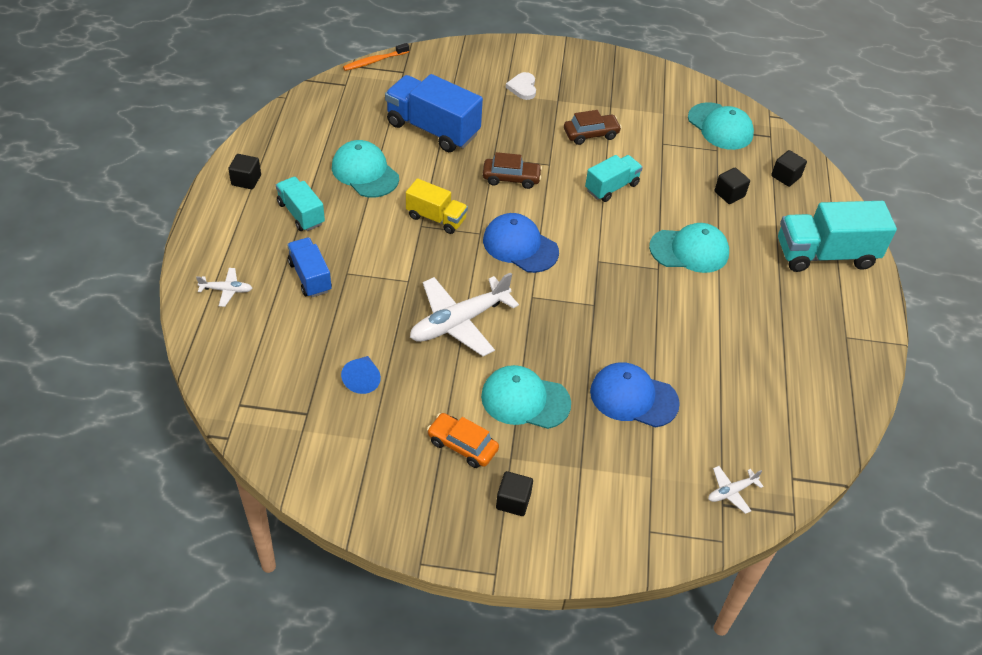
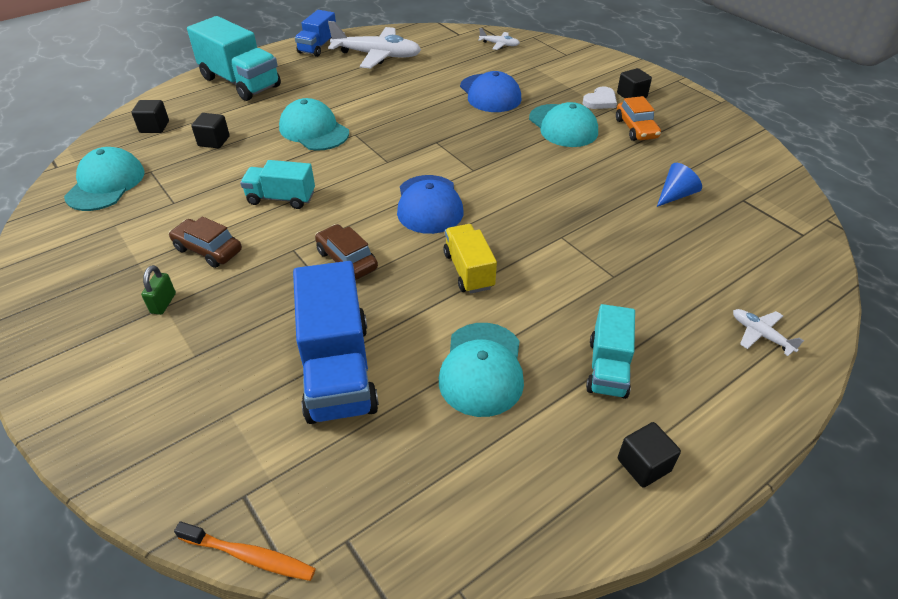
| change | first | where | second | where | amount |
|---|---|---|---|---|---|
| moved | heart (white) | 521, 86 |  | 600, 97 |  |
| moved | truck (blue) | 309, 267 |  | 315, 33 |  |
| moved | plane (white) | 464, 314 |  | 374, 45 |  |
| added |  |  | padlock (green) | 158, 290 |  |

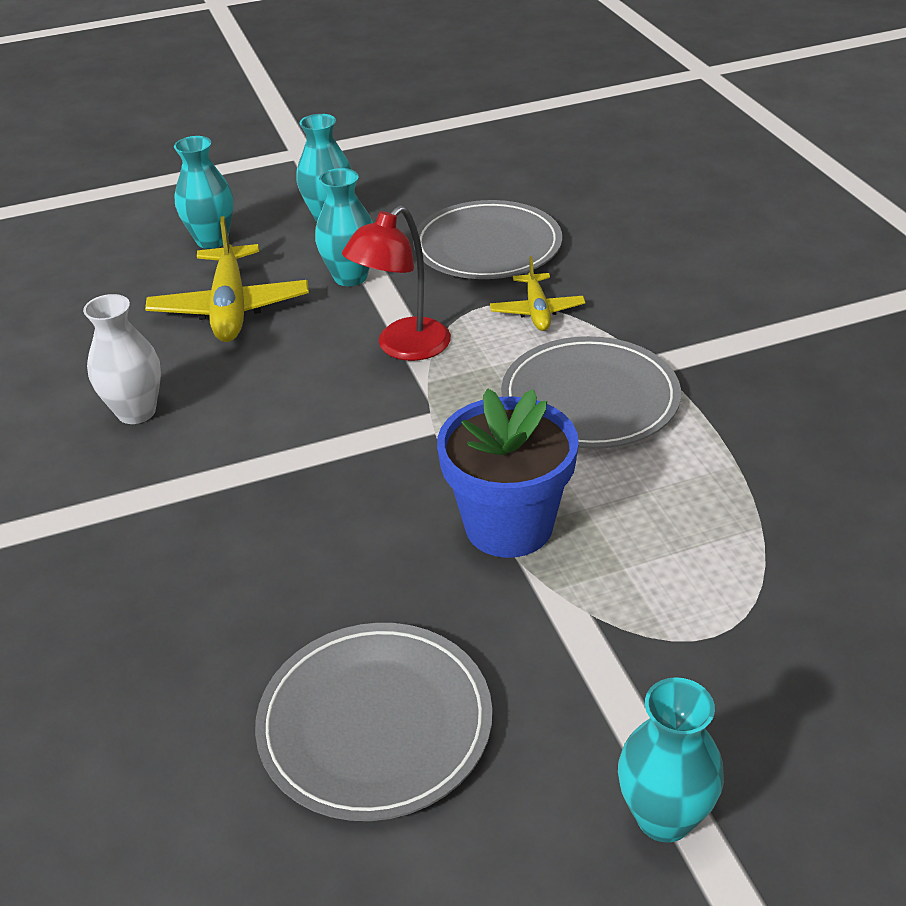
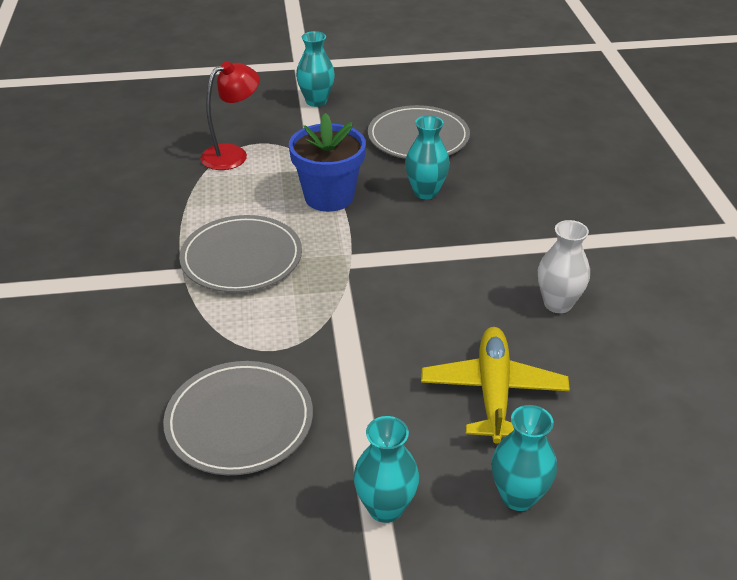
| change | first | where | second | where | amount |
|---|---|---|---|---|---|
| moved | vase (turquoise) | 344, 227 |  | 427, 157 |  |
| moved | lamp (red) | 396, 283 |  | 229, 115 |  |
| removed | plane (yellow) | 537, 293 |  |  |  |

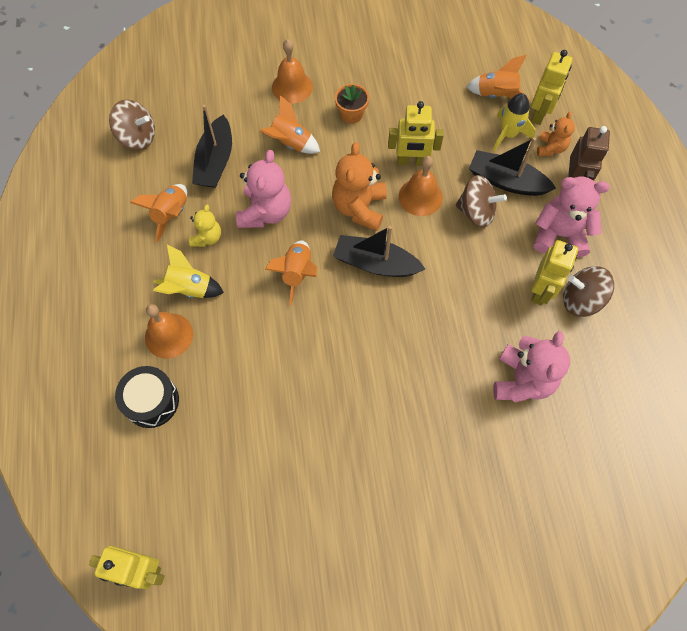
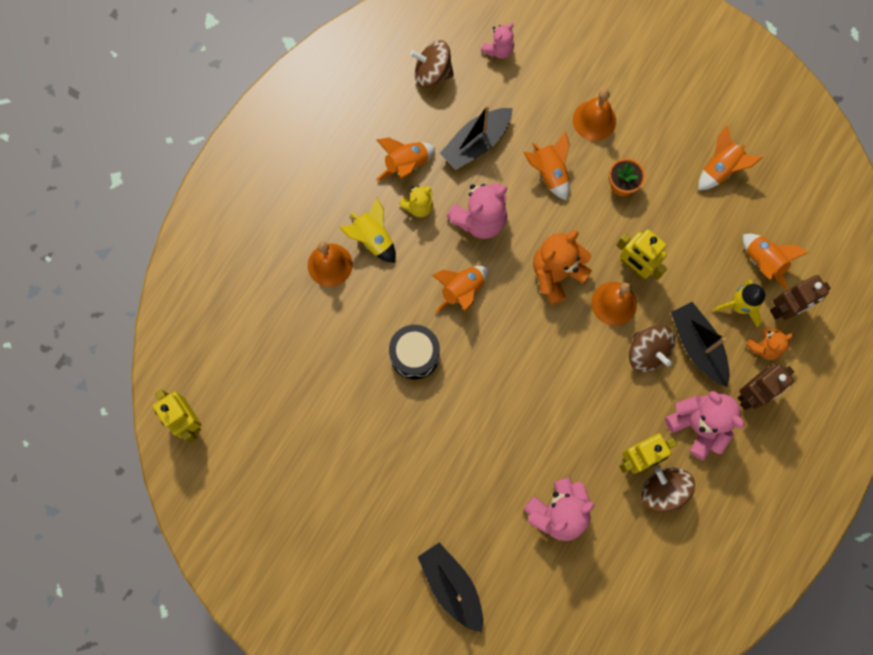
| change | first | where | second | where | amount |
|---|---|---|---|---|---|
| recoloured | robot (yellow) | 552, 87 | robot (brown) | 800, 297 |  |
| turned | spinning top (brown) | 132, 125 |  | 432, 64 | 135 degrees clockwise |
| moved | boat (black) | 379, 251 |  | 450, 587 |  |
| moved | drum (black) | 147, 397 |  | 414, 352 |  |
| added |  |  | teddy bear (pink) | 497, 41 |  |
| added |  |  | rocket (orange) | 730, 157 |  |

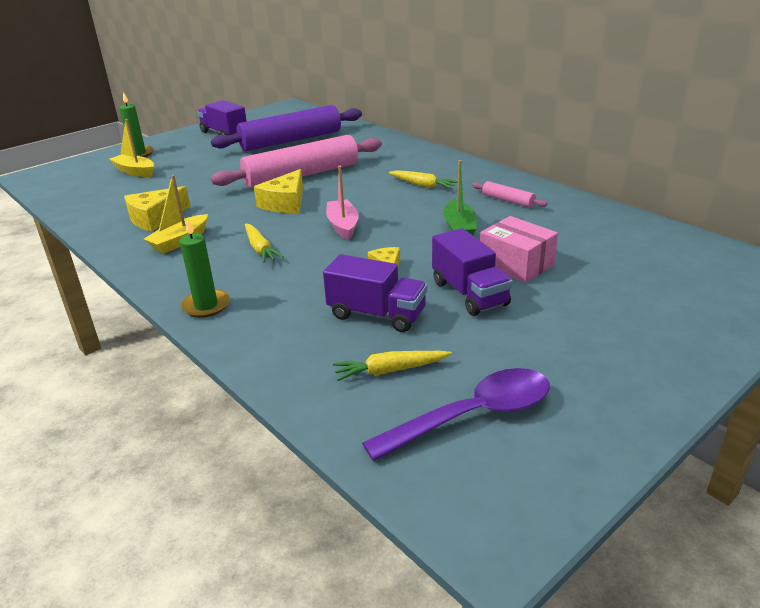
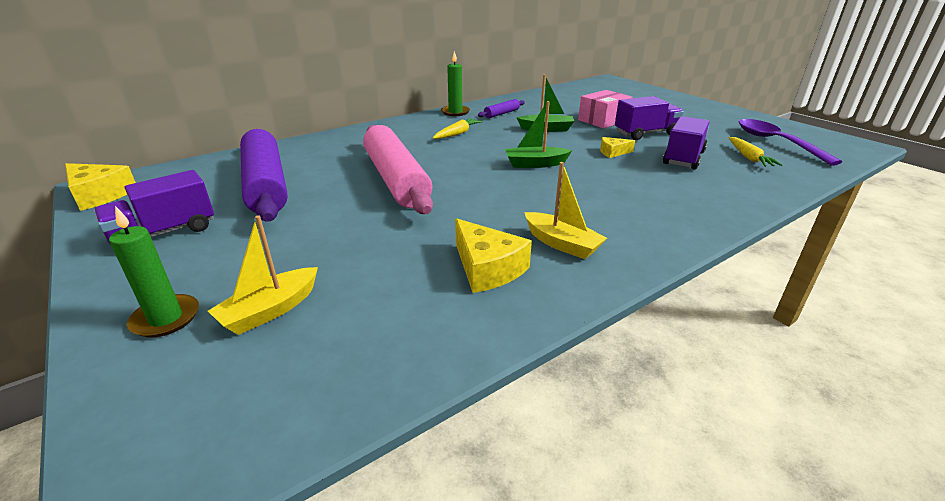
| change | first | where | second | where | amount |
|---|---|---|---|---|---|
| recoloured | boat (pink) | 342, 203 | boat (green) | 538, 134 |  |
| moved | cheese (yellow) | 278, 191 |  | 100, 187 |  |
| recoloured | rolling pin (pink) | 510, 194 | rolling pin (purple) | 501, 108 |  |
| moved | candle (green) | 205, 268 |  | 455, 83 |  |
| removed | carrot (yellow) | 264, 243 |  |  |  |

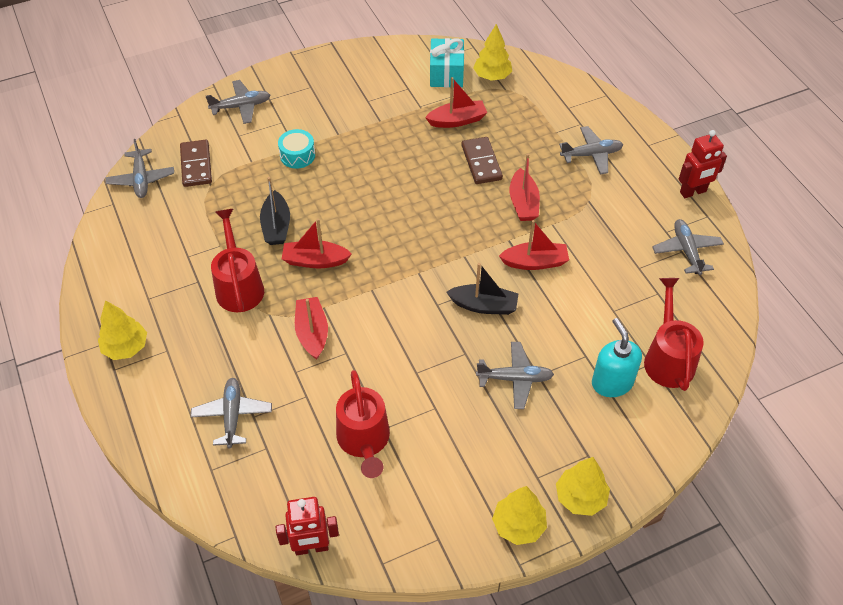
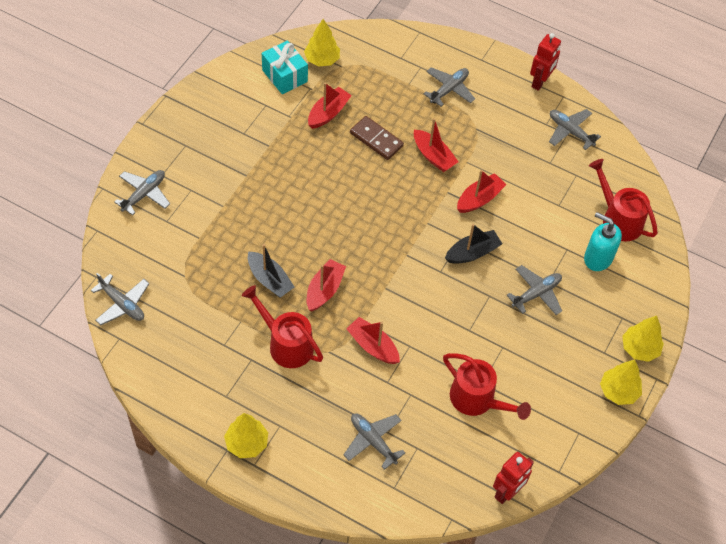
| change | first | where | second | where | amount |
|---|---|---|---|---|---|
| removed | drum (turquoise) | 296, 149 |  |  |  |
| removed | domino (brown) | 196, 163 |  |  |  |
| turned | boat (red) | 317, 243 |  | 326, 285 | 150 degrees clockwise |

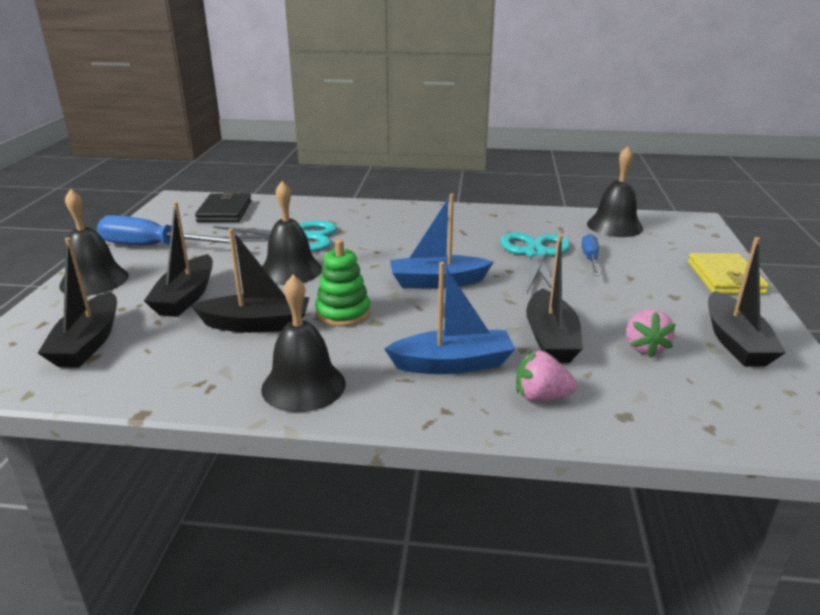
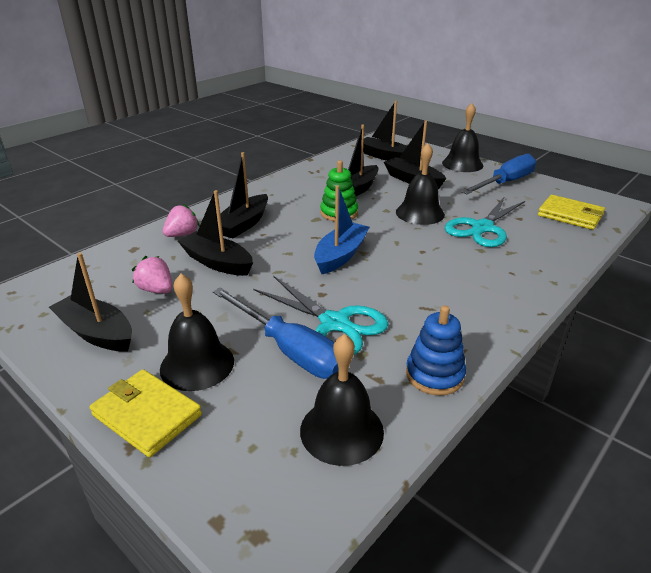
| change | first | where | second | where | amount |
|---|---|---|---|---|---|
| recoloured | wallet (black) | 223, 206 | wallet (yellow) | 571, 212 |  |
| resized | screwdriver (blue) | 590, 255 |  | 276, 333 | x1.85 |
| recoloured | boat (blue) | 449, 318 | boat (black) | 244, 195 |  |
| moved | bell (black) | 303, 343 |  | 197, 332 |  |
| added |  |  | stacking toy (blue) | 436, 350 |  |

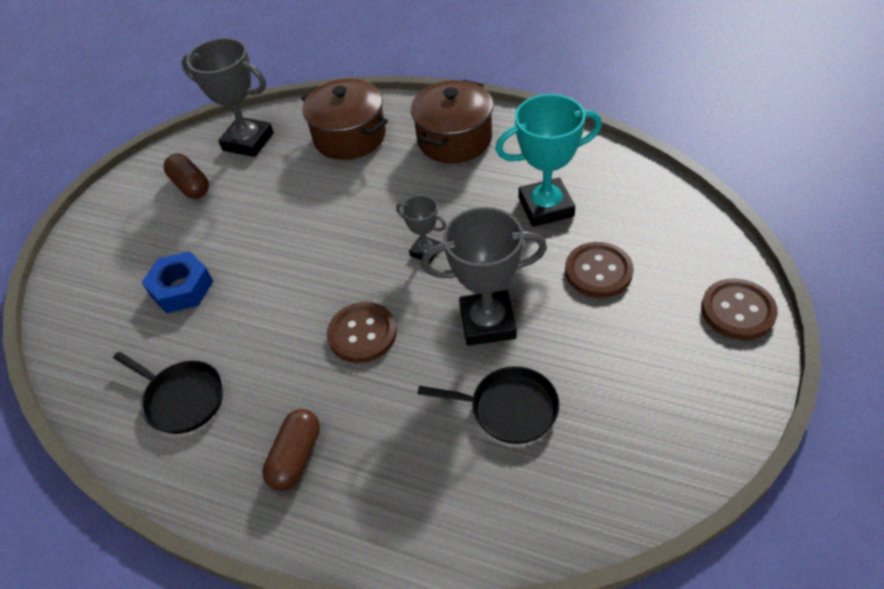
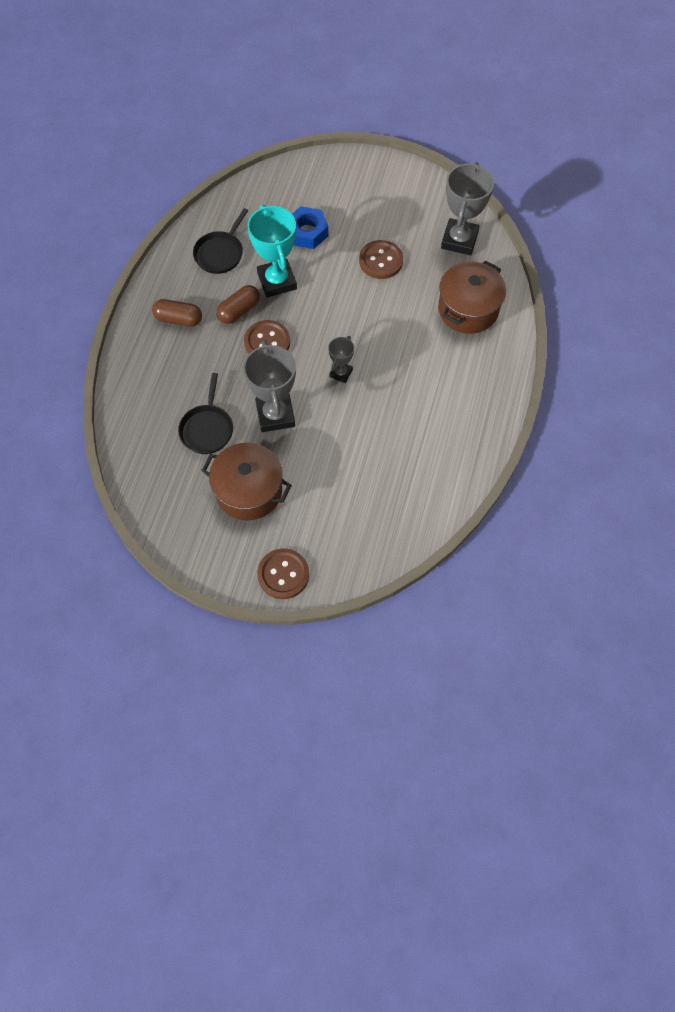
| change | first | where | second | where | amount |
|---|---|---|---|---|---|
| moved | pot (brown) | 452, 121 |  | 246, 482 |  |
| moved | trophy (turquoise) | 548, 160 |  | 272, 251 |  |
| moved | capsule (brown) | 186, 176 |  | 238, 304 |  |
| moved | button (brown) | 599, 270 |  | 381, 259 |  |

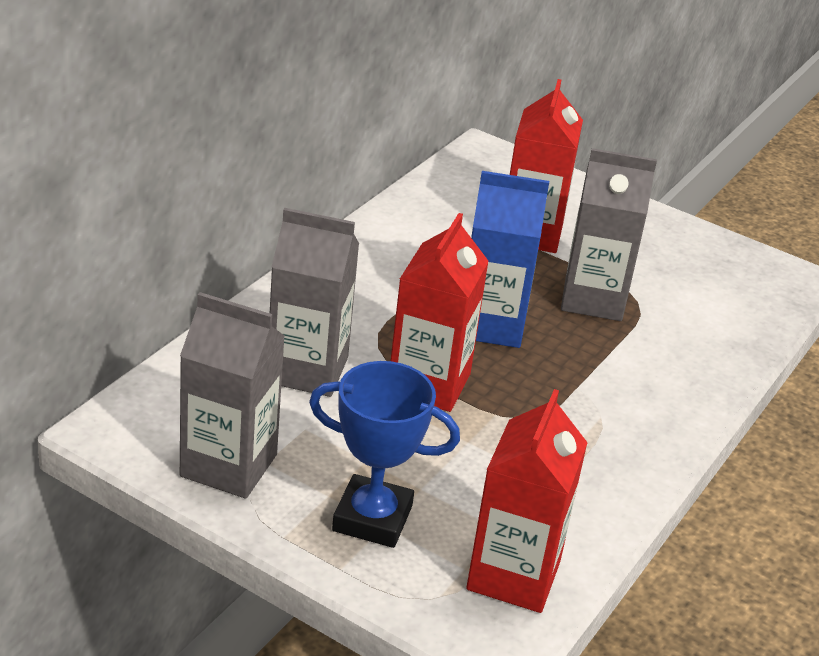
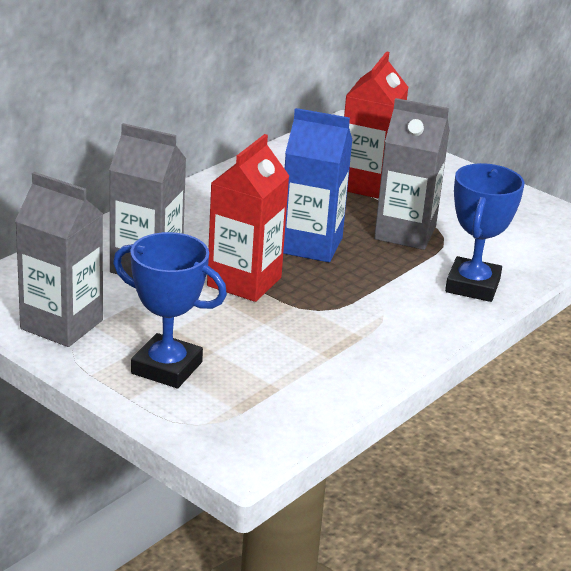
| change | first | where | second | where | amount |
|---|---|---|---|---|---|
| removed | carton (red) | 527, 501 |  |  |  |
| added |  |  | trophy (blue) | 485, 232 |  |

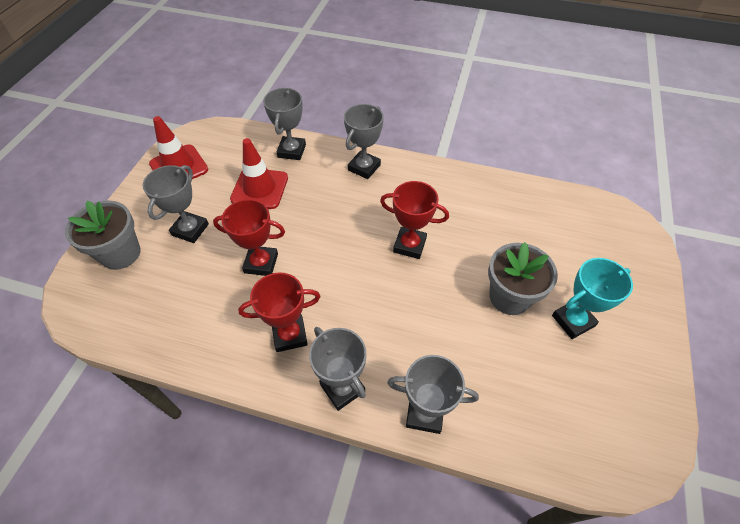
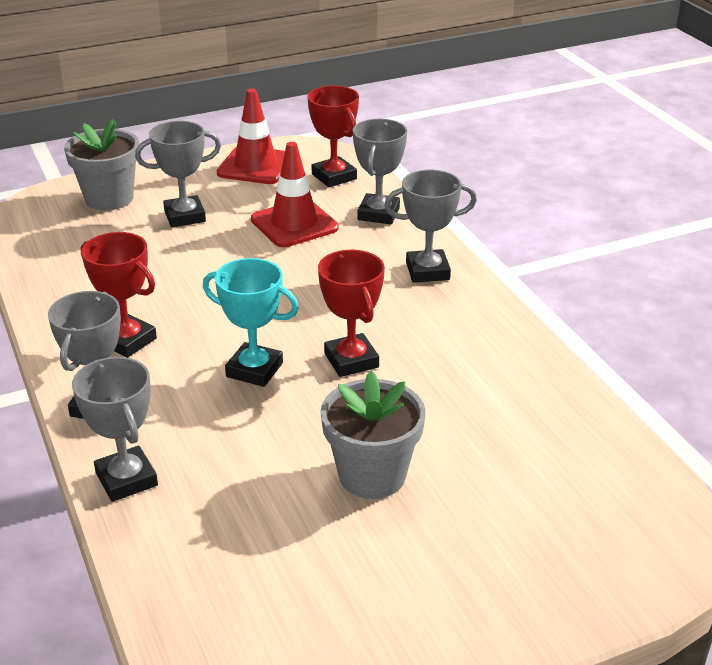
| change | first | where | second | where | amount |
|---|---|---|---|---|---|
| turned | trophy (grey) | 284, 124 |  | 380, 171 | 45 degrees counterclockwise |
| moved | trophy (red) | 249, 237 |  | 333, 136 |  |
| moved | trophy (turquoise) | 592, 298 |  | 251, 322 |  |

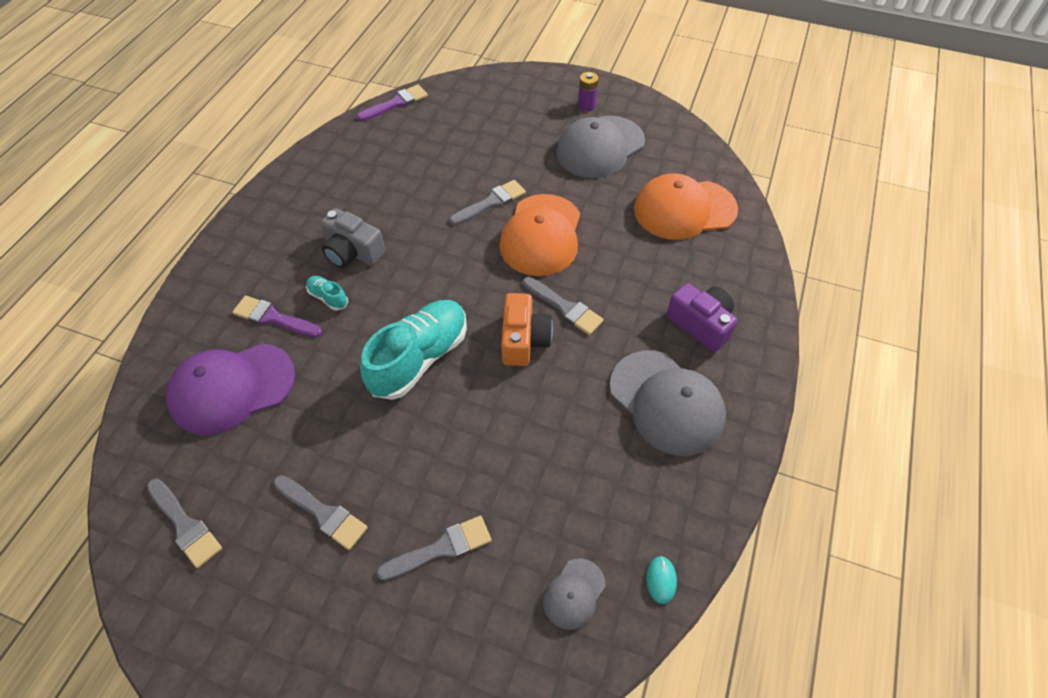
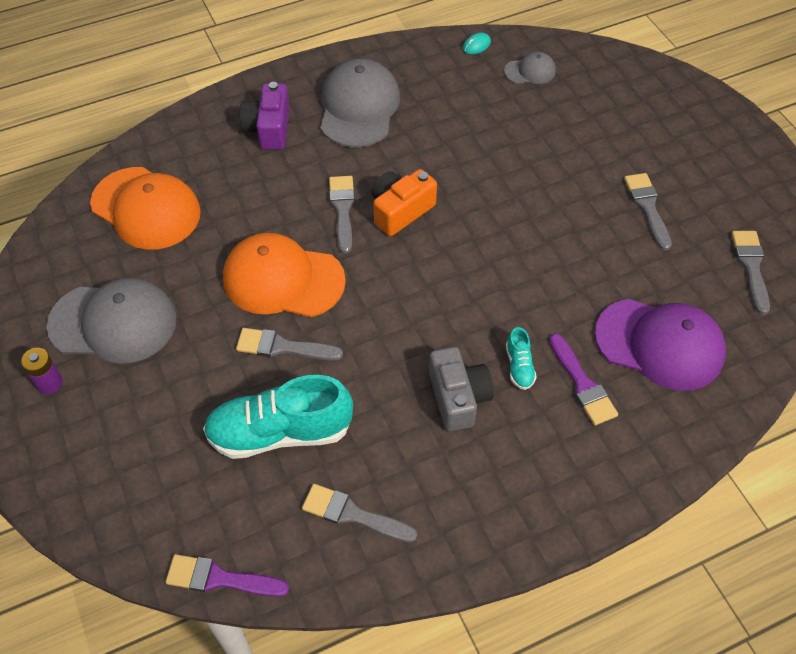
| change | first | where | second | where | amount |
|---|---|---|---|---|---|
| turned | cap (orange) | 539, 235 |  | 284, 275 | 135 degrees counterclockwise |
| moved | shoe (turquoise) | 413, 350 |  | 278, 417 |  |
| moved | brush (grey) | 434, 548 |  | 359, 513 |  |

